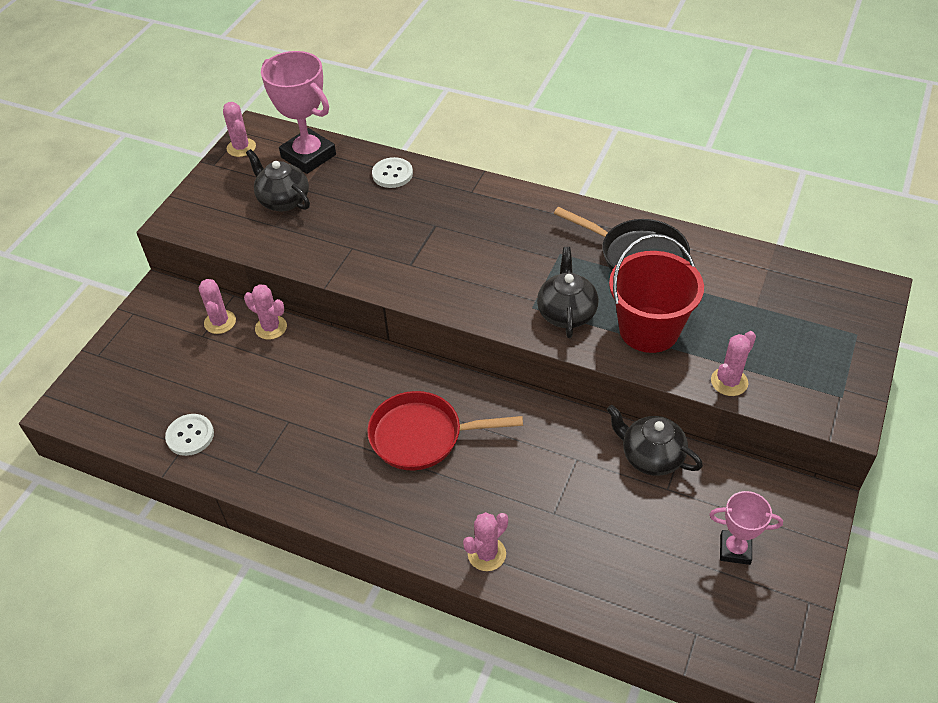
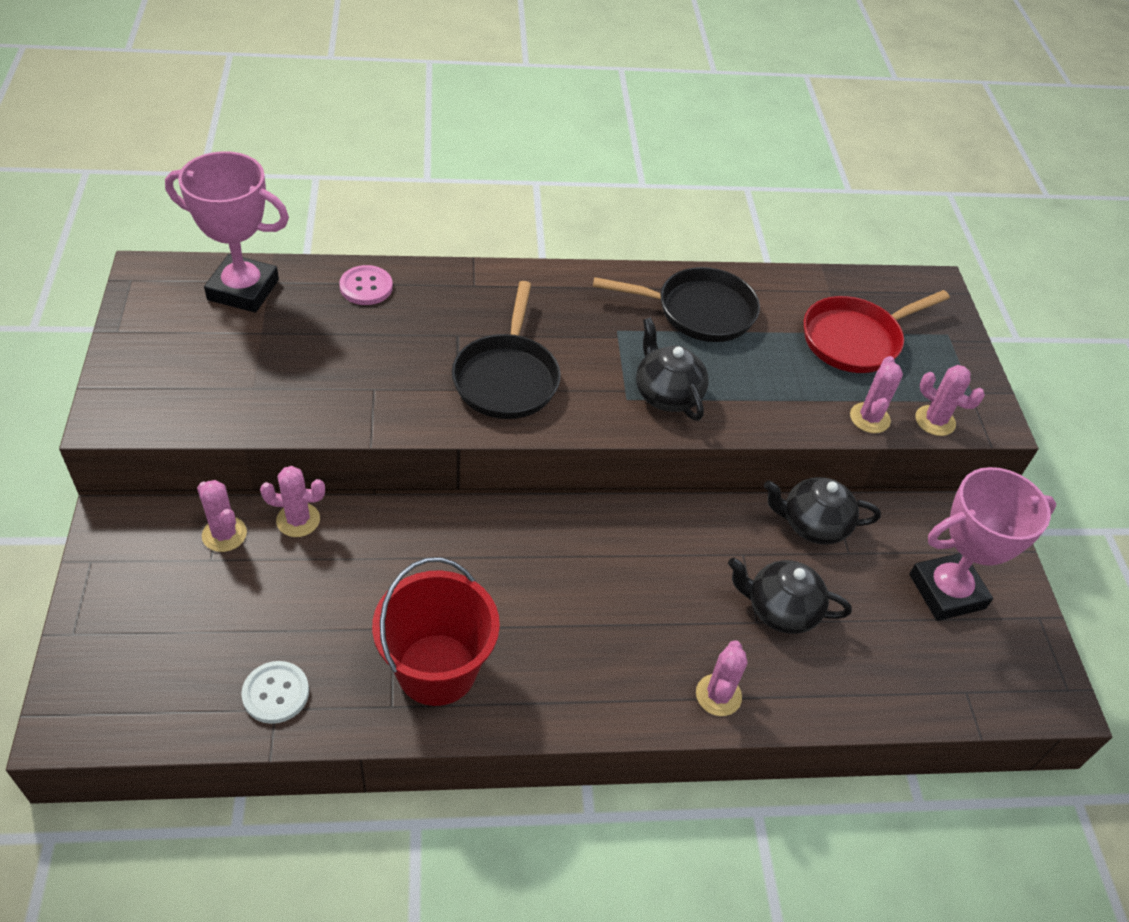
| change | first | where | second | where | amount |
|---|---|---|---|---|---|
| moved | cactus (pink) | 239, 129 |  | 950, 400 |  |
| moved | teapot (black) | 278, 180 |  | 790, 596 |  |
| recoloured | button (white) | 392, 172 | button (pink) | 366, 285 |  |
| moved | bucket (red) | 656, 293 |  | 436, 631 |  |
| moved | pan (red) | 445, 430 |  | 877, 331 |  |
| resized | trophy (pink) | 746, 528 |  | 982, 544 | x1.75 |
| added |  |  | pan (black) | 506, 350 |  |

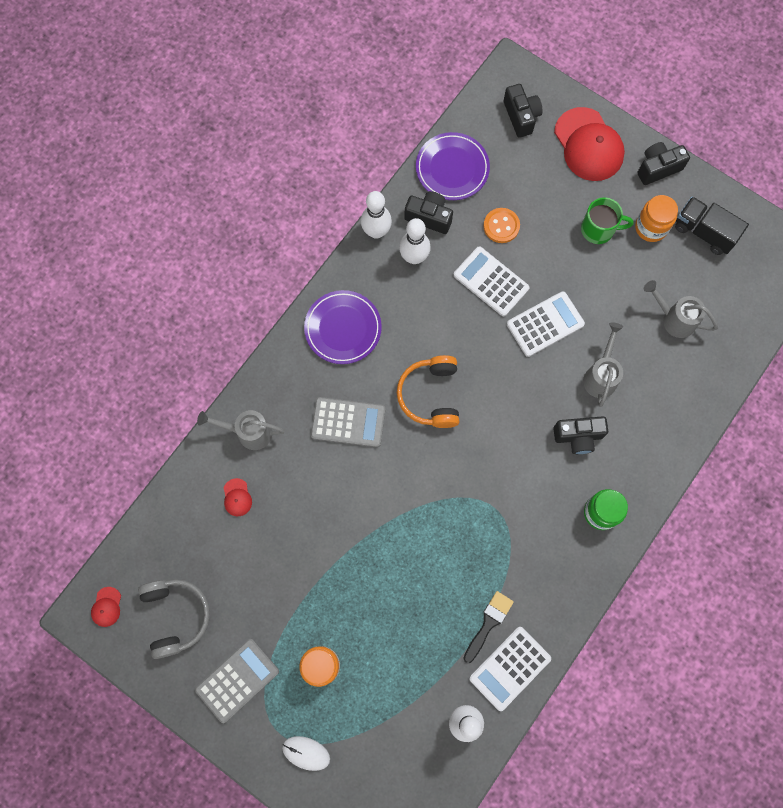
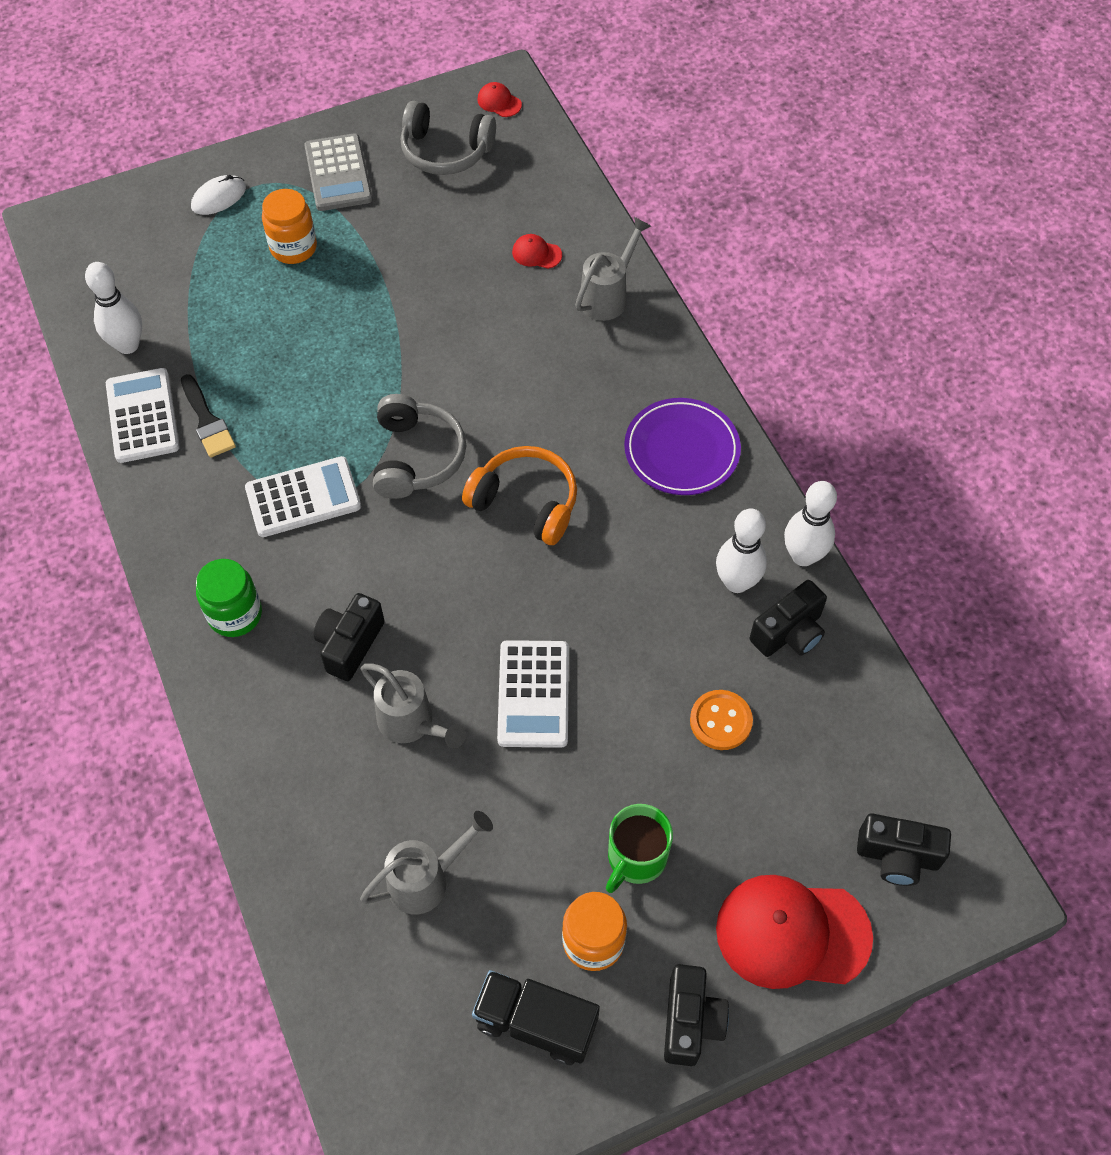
| change | first | where | second | where | amount |
|---|---|---|---|---|---|
| removed | plate (purple) | 453, 166 |  |  |  |
| turned | truck (black) | 712, 226 |  | 536, 1017 | 135 degrees counterclockwise |
| moved | calculator (white) | 491, 281 |  | 303, 496 |  |
| removed | calculator (grey) | 348, 422 |  |  |  |
| added |  |  | headphones (grey) | 419, 446 |  |

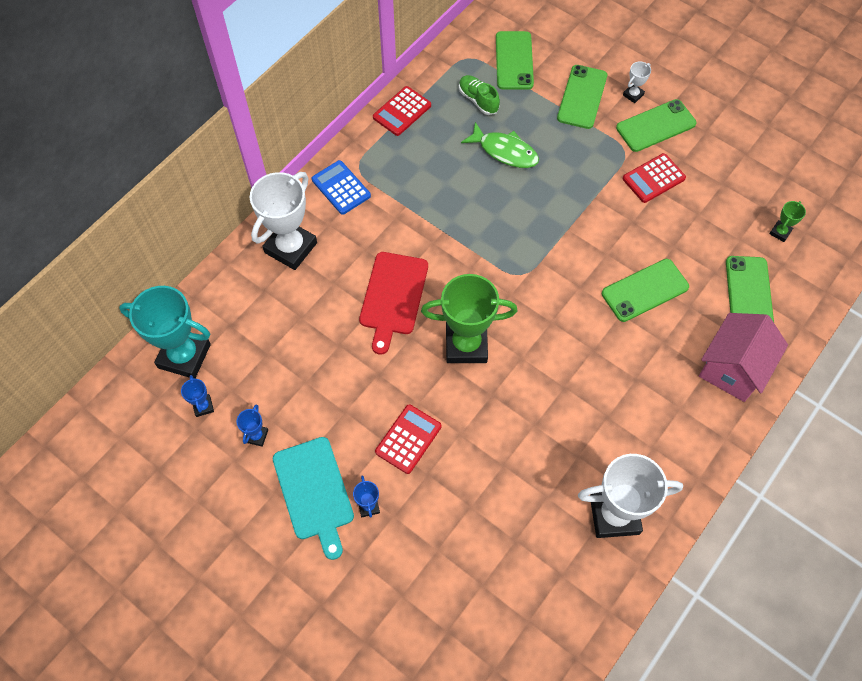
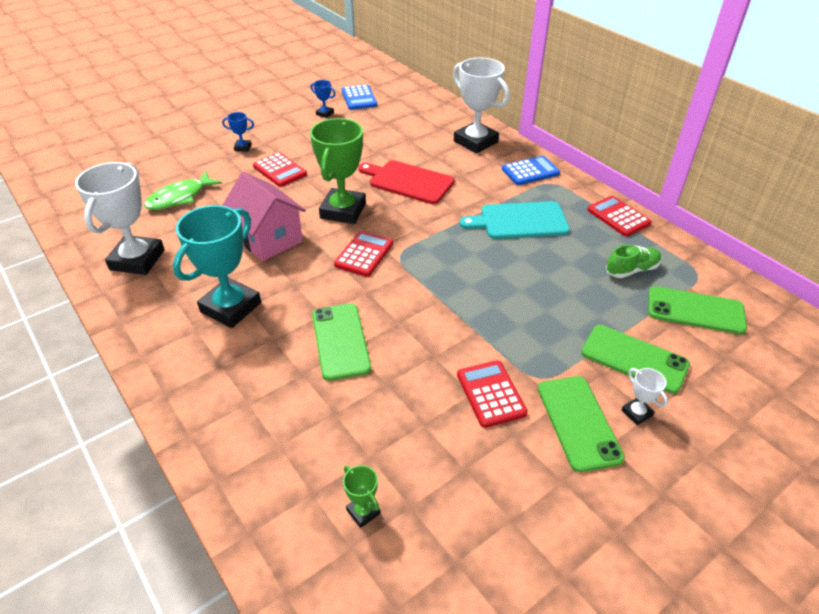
| change | first | where | second | where | amount |
|---|---|---|---|---|---|
| moved | fish (green) | 500, 145 |  | 183, 190 |  |
| removed | phone (green) | 750, 289 |  |  |  |
| moved | trophy (turquoise) | 165, 332 |  | 217, 266 |  |
| moved | house (pink) | 743, 357 |  | 264, 217 |  |
| replaced | trophy (blue) | 197, 396 | calculator (blue) | 359, 97 |  |
| moved | cutting board (turquoise) | 313, 498 |  | 515, 220 |  |
| added |  |  | calculator (red) | 363, 254 |  |

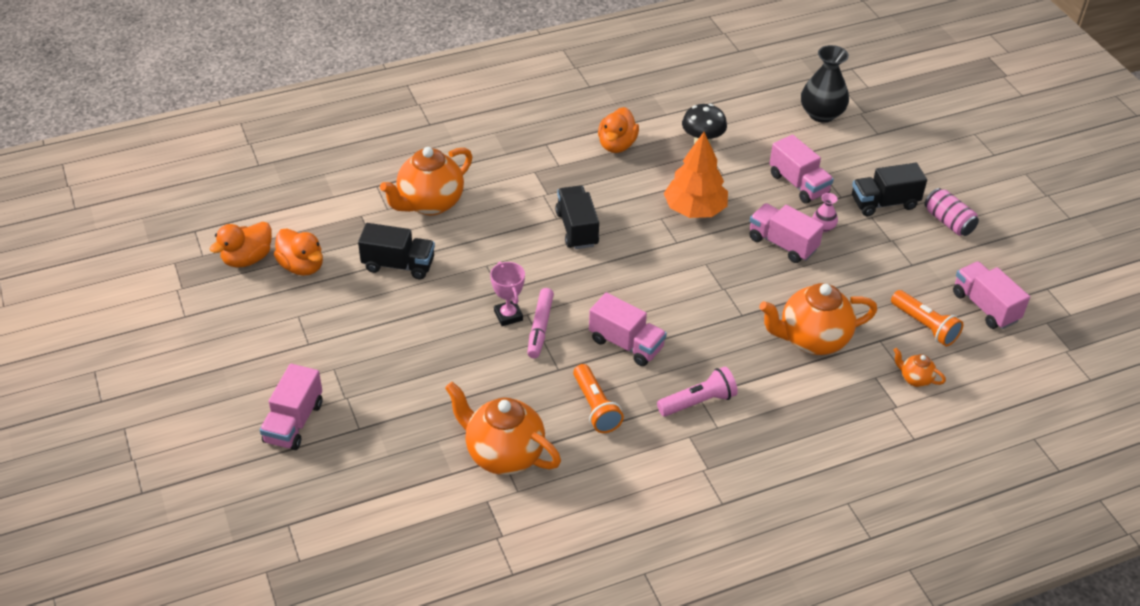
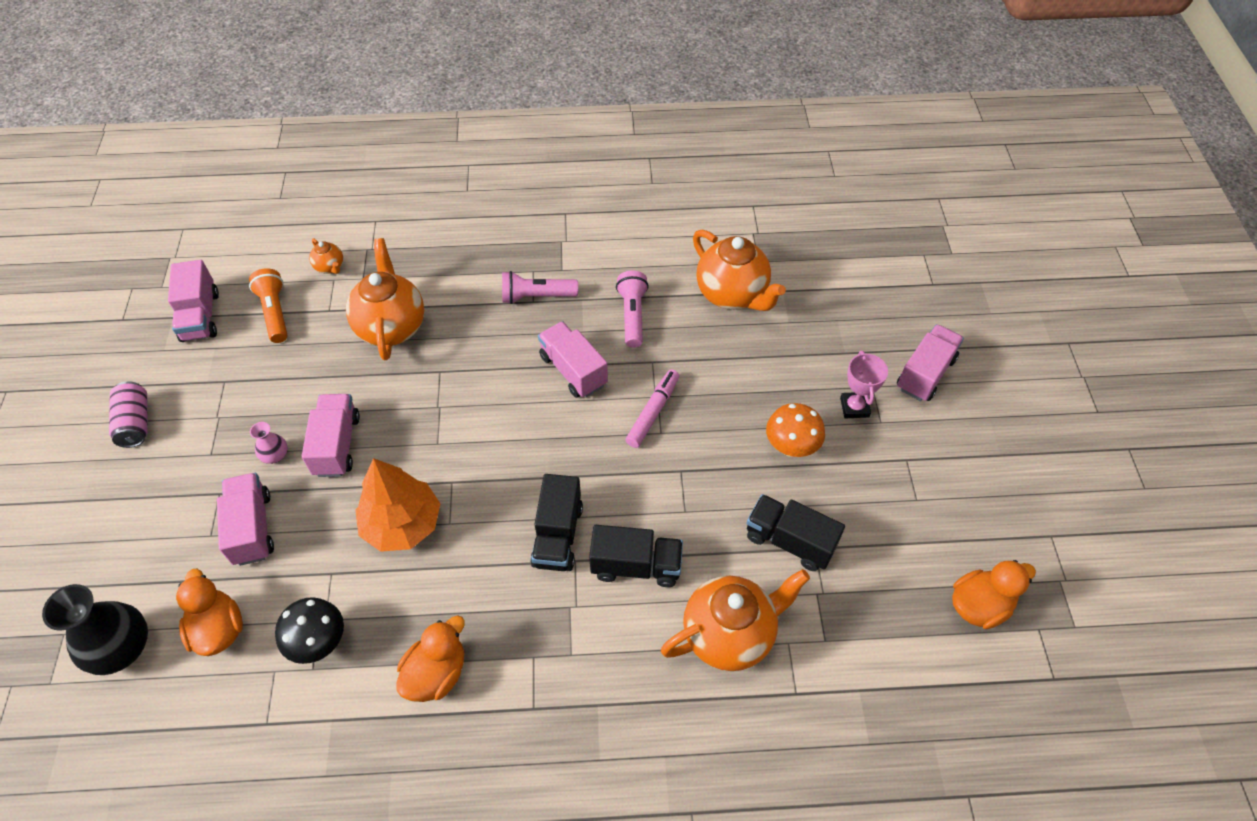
| change | first | where | second | where | amount |
|---|---|---|---|---|---|
| moved | truck (black) | 889, 189 |  | 636, 556 |  |
| turned | truck (pink) | 786, 233 |  | 331, 435 | 150 degrees counterclockwise |
| moved | duck (orange) | 298, 252 |  | 209, 612 |  |
| moved | trophy (pink) | 507, 293 |  | 864, 384 |  |
| turned | teapot (orange) | 818, 319 |  | 385, 299 | 105 degrees counterclockwise |
| recoloured | flashlight (orange) | 598, 398 | flashlight (pink) | 632, 309 |  |
| added |  |  | mushroom (orange) | 795, 430 |  |

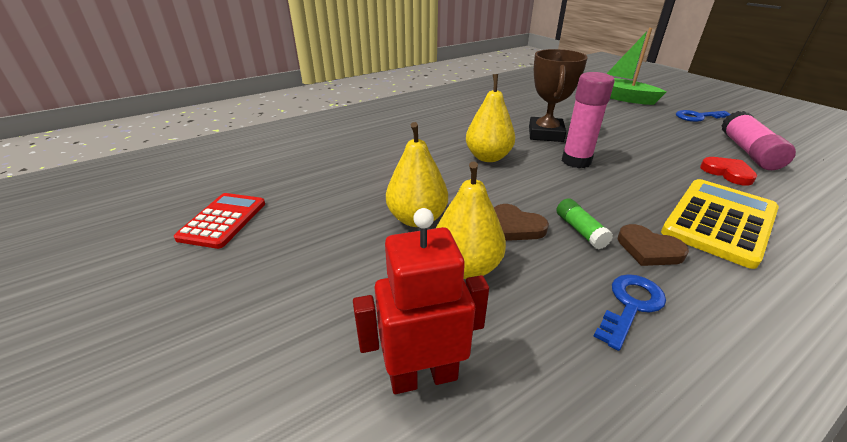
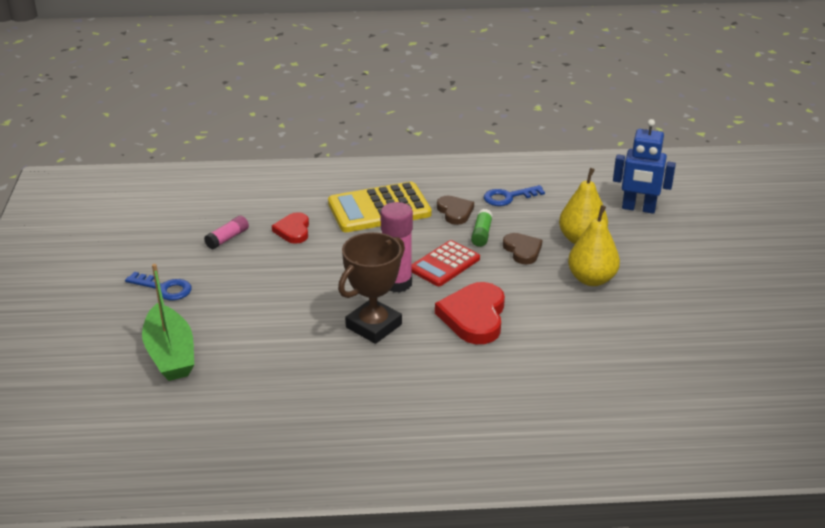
| change | first | where | second | where | amount |
|---|---|---|---|---|---|
| replaced | pear (yellow) | 490, 118 | heart (red) | 470, 313 |  |
| resized | glue stick (pink) | 758, 140 |  | 226, 232 | x0.55 |
| moved | calculator (red) | 219, 221 |  | 446, 263 |  |
| recoloured | robot (red) | 421, 301 | robot (blue) | 644, 166 |  |

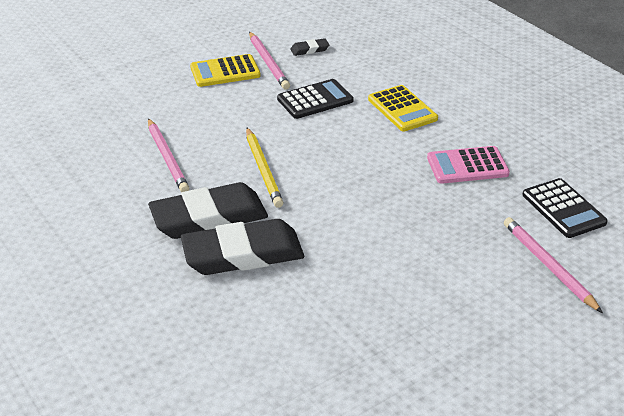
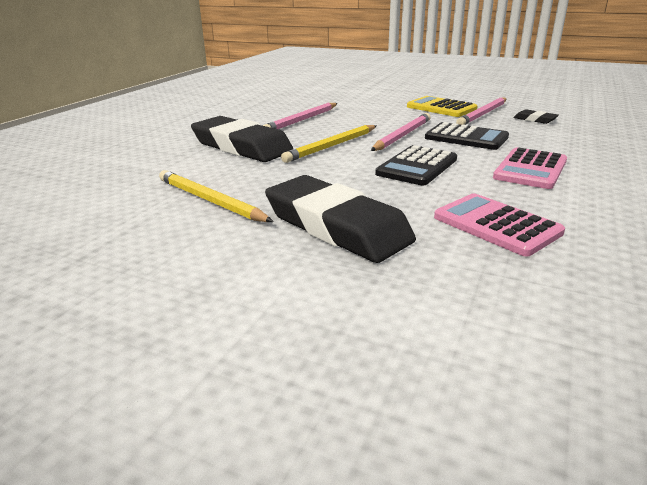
| change | first | where | second | where | amount |
|---|---|---|---|---|---|
| recoloured | calculator (yellow) | 403, 108 | calculator (pink) | 530, 168 |  |
| moved | calculator (black) | 565, 208 |  | 416, 165 |  |
| moved | pencil (pink) | 553, 265 |  | 401, 132 |  |
| moved | eraser (black) | 242, 247 |  | 340, 219 |  |
| added |  |  | pencil (yellow) | 216, 196 |  |

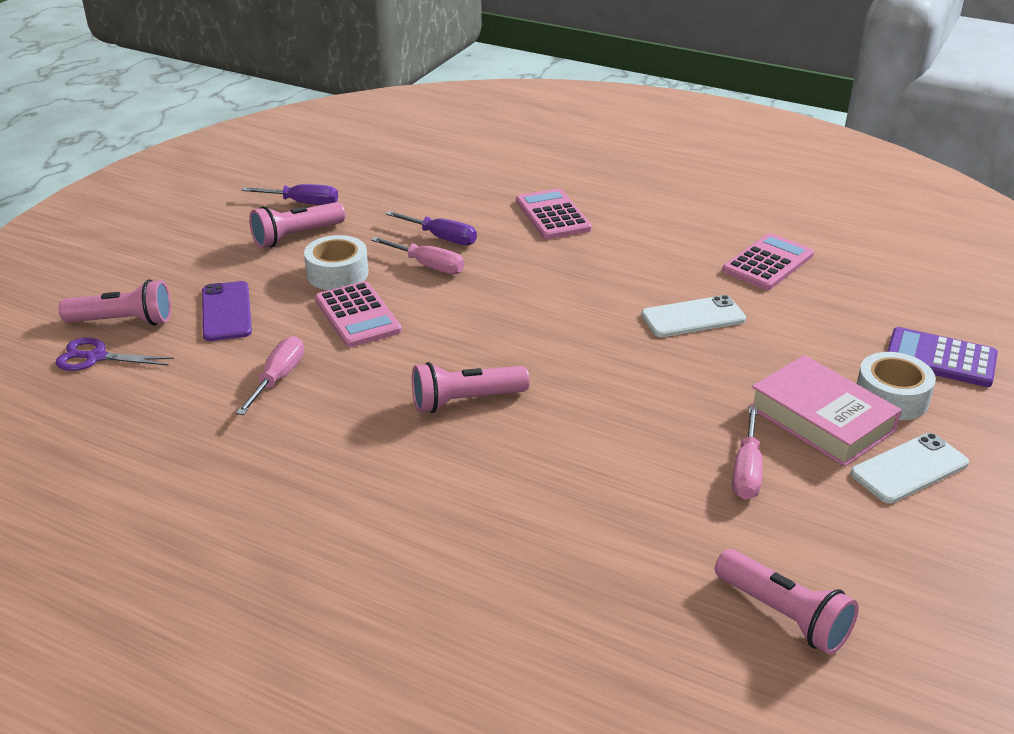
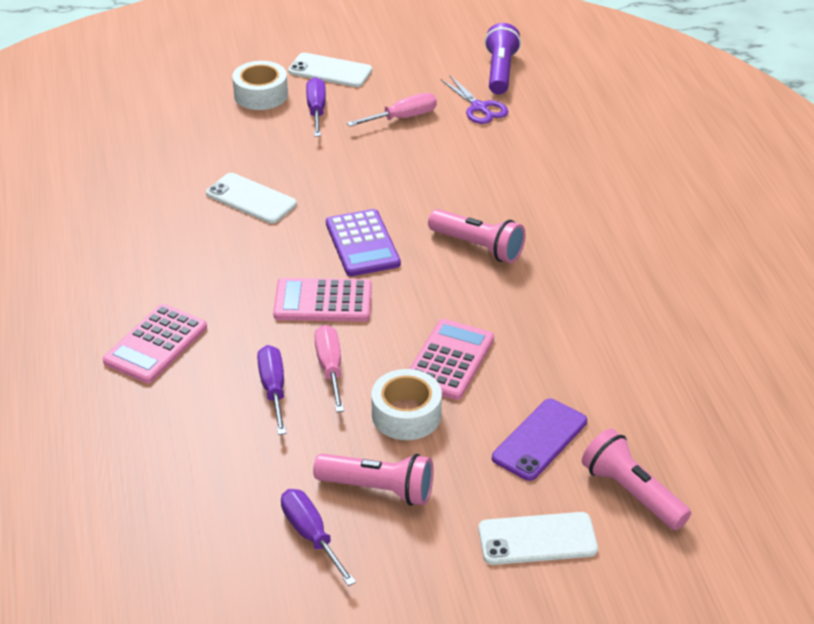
| change | first | where | second | where | amount |
|---|---|---|---|---|---|
| moved | calculator (pink) | 768, 261 |  | 322, 300 |  |
| moved | calculator (purple) | 942, 357 |  | 363, 242 |  |
| removed | screwdriver (pink) | 270, 375 |  |  |  |
| moved | scissors (purple) | 114, 354 |  | 475, 100 |  |
| replaced | book (pink) | 826, 411 | screwdriver (purple) | 316, 107 |  |
| recoloured | flashlight (pink) | 787, 601 | flashlight (purple) | 503, 58 |  |
| added |  |  | phone (white) | 538, 538 |  |

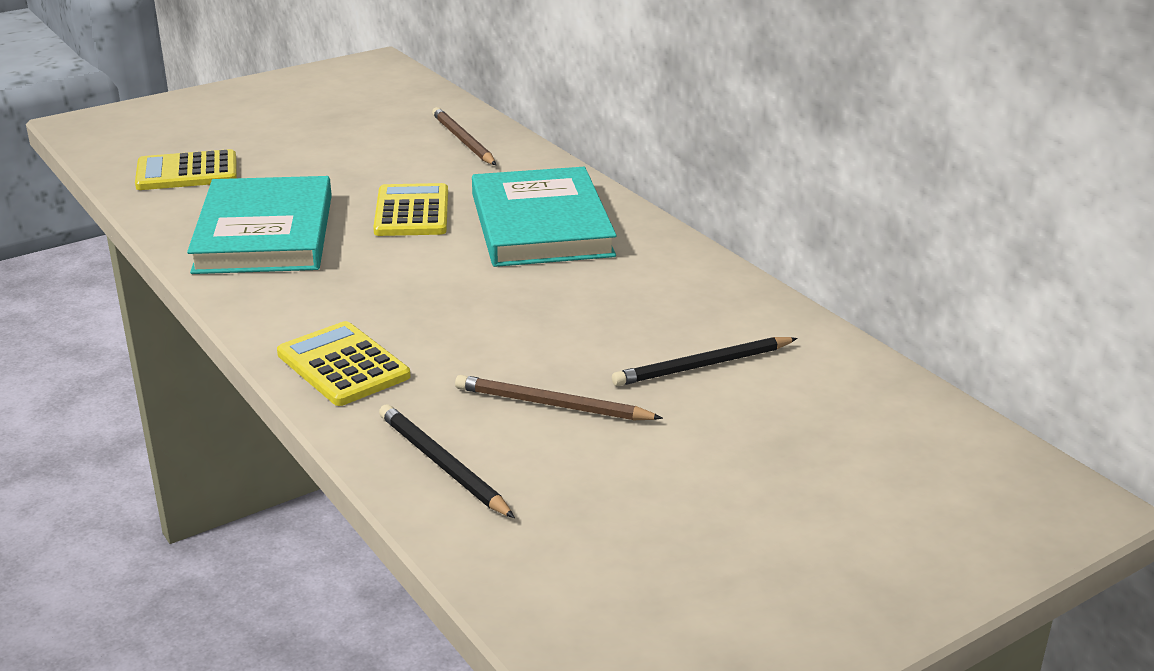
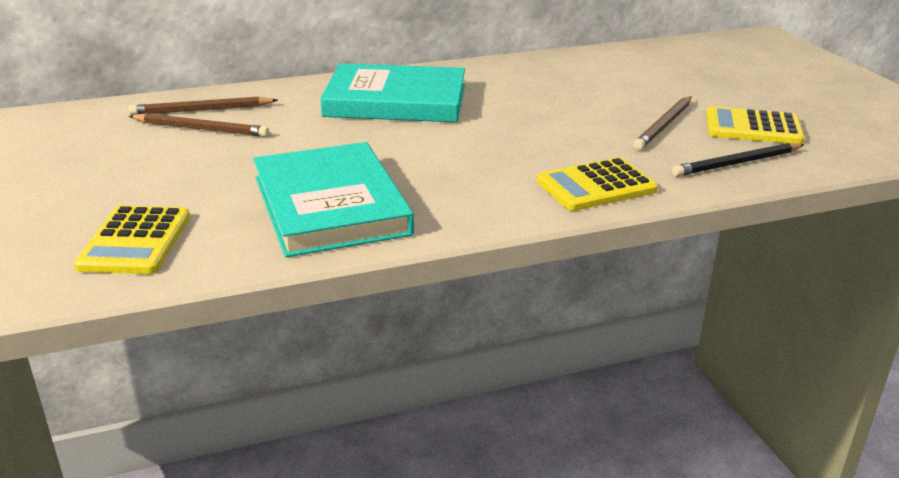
| change | first | where | second | where | amount |
|---|---|---|---|---|---|
| turned | book (turquoise) | 259, 225 |  | 333, 199 | 60 degrees clockwise |
| moved | calculator (yellow) | 410, 209 |  | 755, 125 |  |
| removed | pencil (black) | 705, 361 |  |  |  |
| added |  |  | pencil (brown) | 199, 125 |  |

